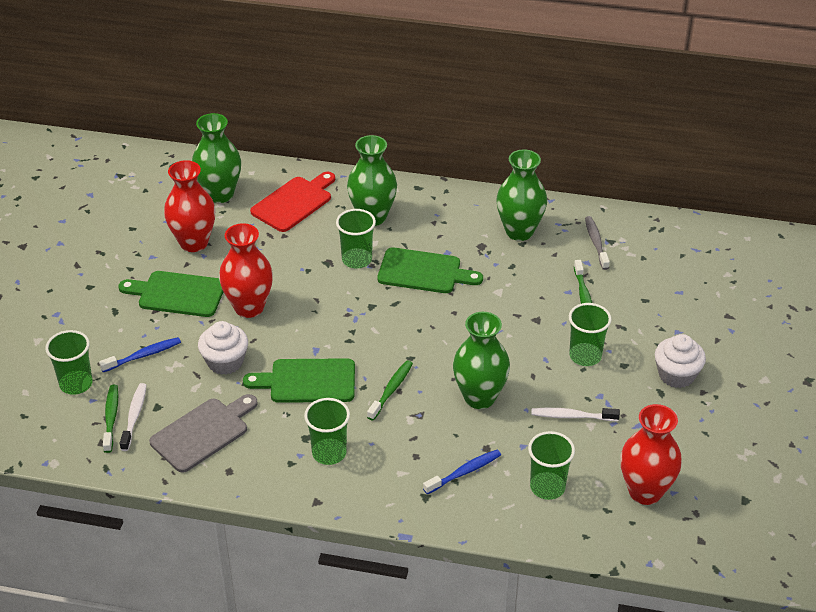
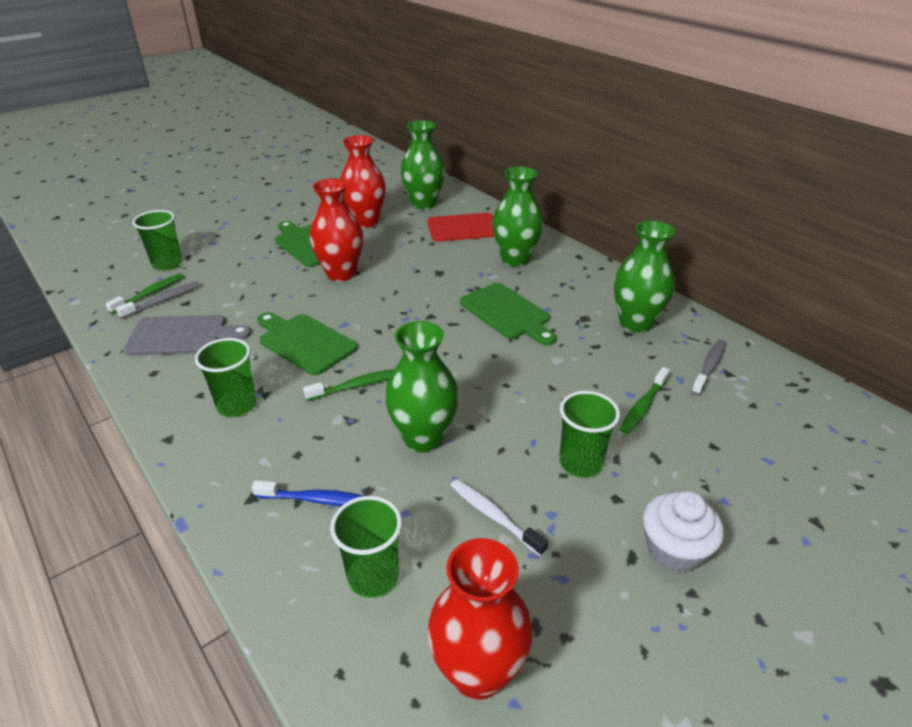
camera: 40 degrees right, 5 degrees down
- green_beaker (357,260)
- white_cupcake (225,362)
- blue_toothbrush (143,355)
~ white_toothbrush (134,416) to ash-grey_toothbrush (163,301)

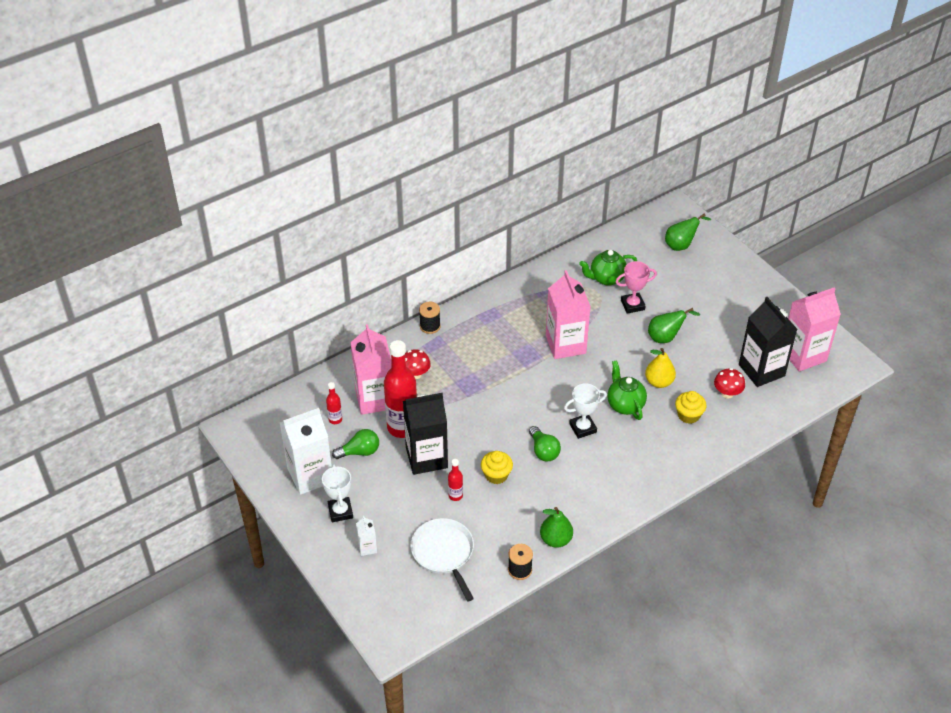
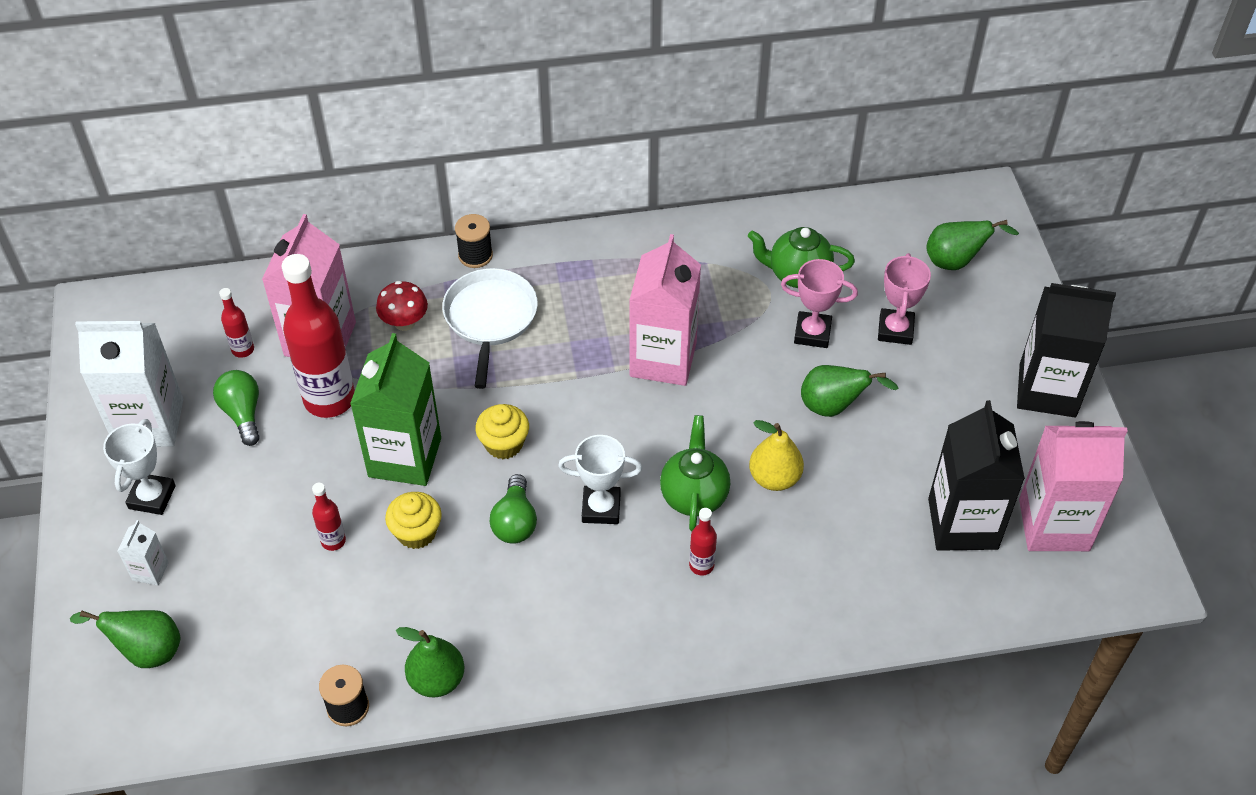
camera: 25 degrees right, 5 degrees up
- red_mushroom (727,393)
~ bright_yellow_cupcake (688,415) to (504,444)
~ ebony_carton (426,457) to (1047,390)
~ green_lightbulb (359,452) = (243,413) 120 degrees counterclockwise
~ white_skillet (444,553) to (490,318)
+ rosy_award_cup (895,330)
+ green_carton (405,457)
+ red_flask (701,565)
+ green_toy_pear (146,651)

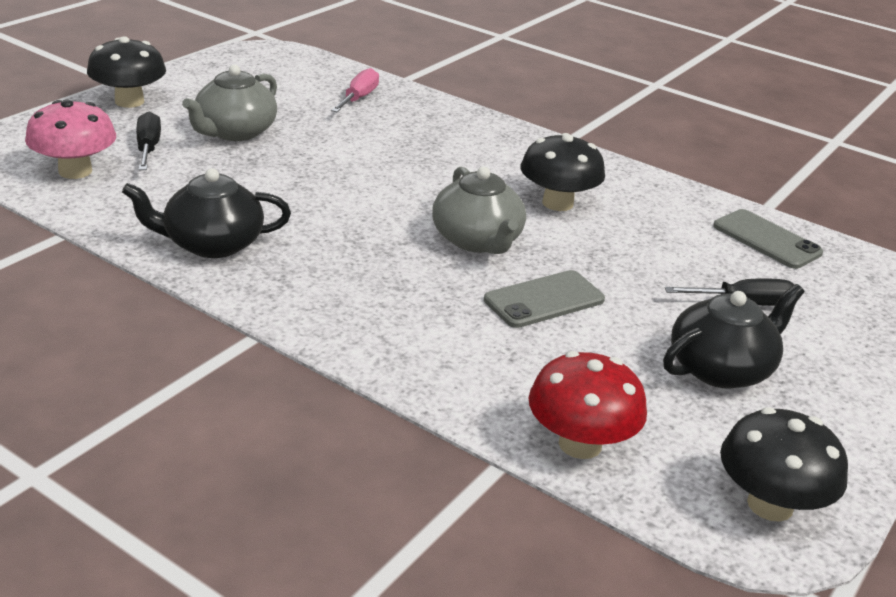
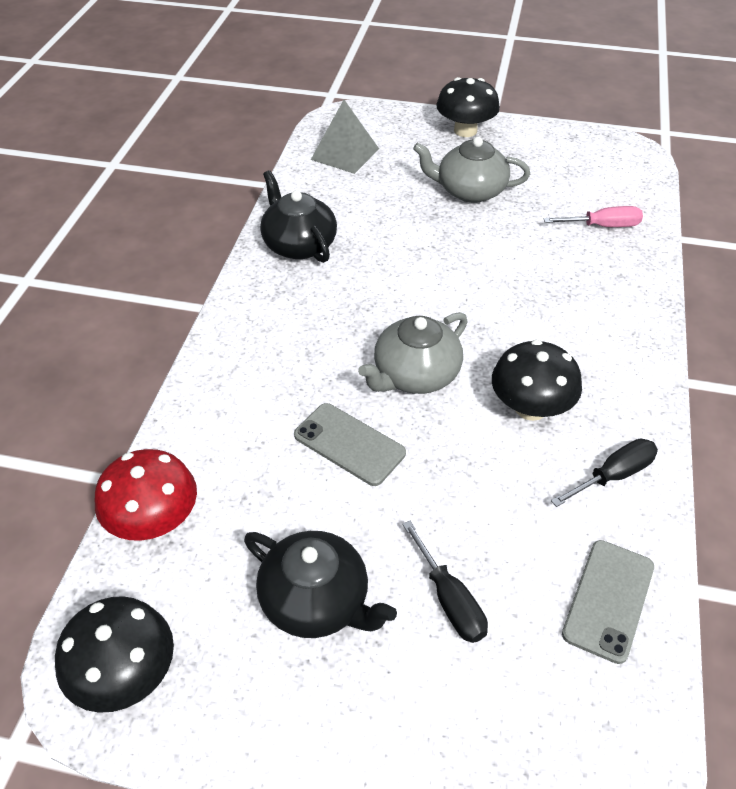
camera: 70 degrees right, 15 degrees up
~ rosy_mushroom (75,171) to ash-grey_pyramid_shape (345,154)
~ ebony_hand_screwdriver (148,148) to (613,475)

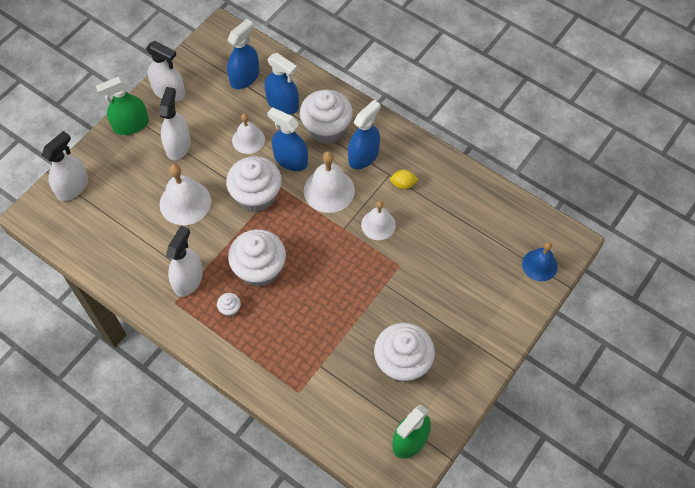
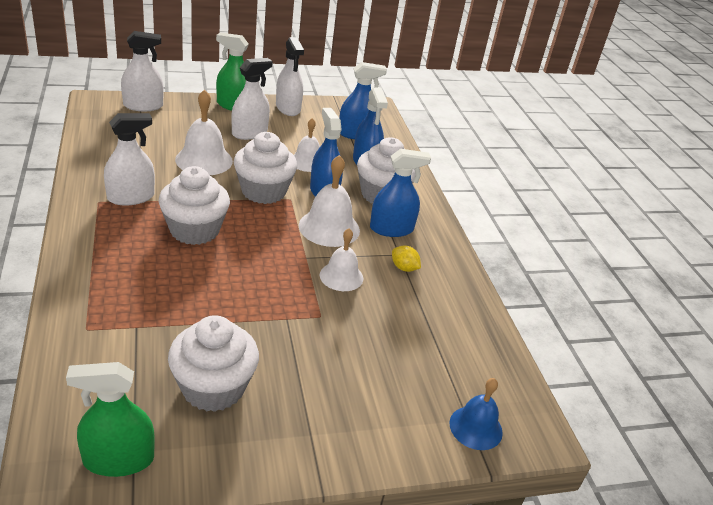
camera: 35 degrees right, 25 degrees down
- white_cupcake (230,309)

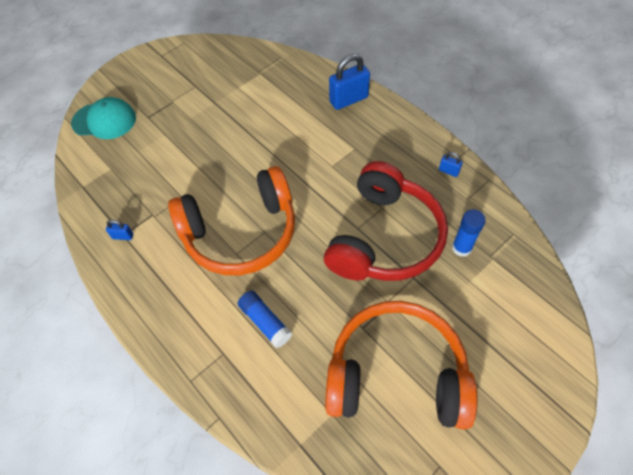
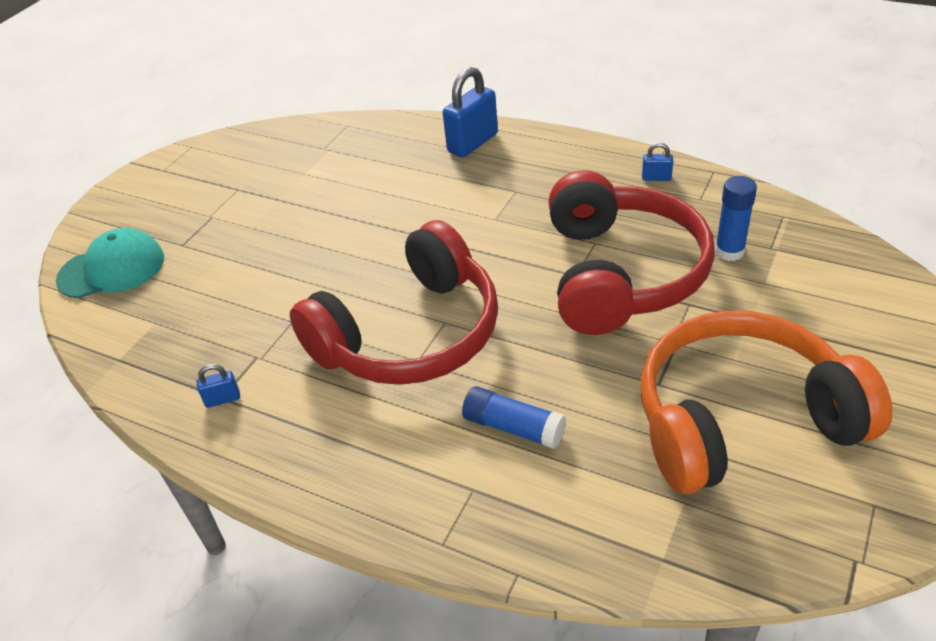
camera: 20 degrees left, 15 degrees down
~ orange-coloured_headset (241,233) to red_headset (410,334)

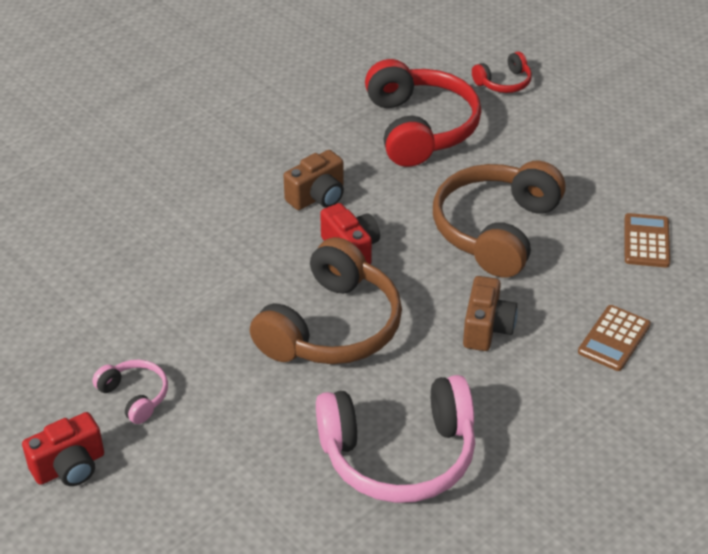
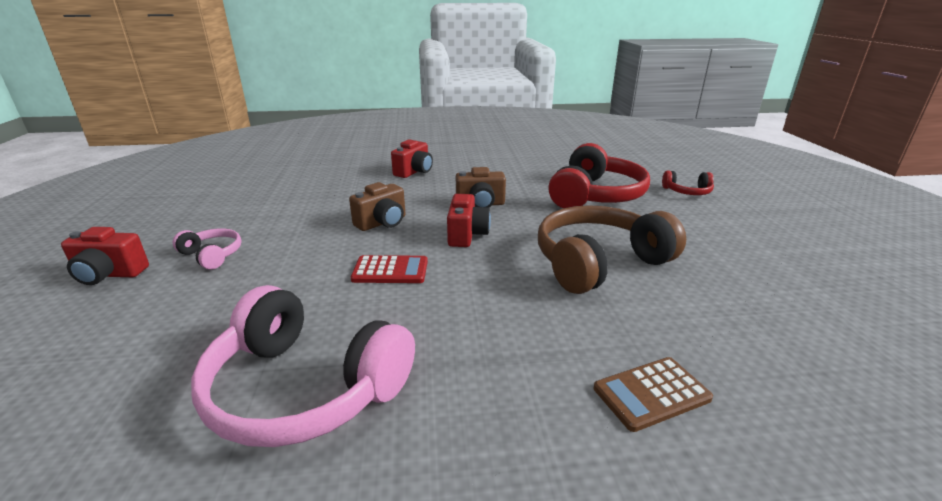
camera: 35 degrees right, 15 degrees down
- russet_adding_machine (646,241)
~ russet_headset (331,327) to red_adding_machine (390,270)
~ russet_compact_camera (487,328) to (382,223)
~ rosy_headset (134,396) = (212,255) 45 degrees counterclockwise
+ red_compact_camera (414,172)

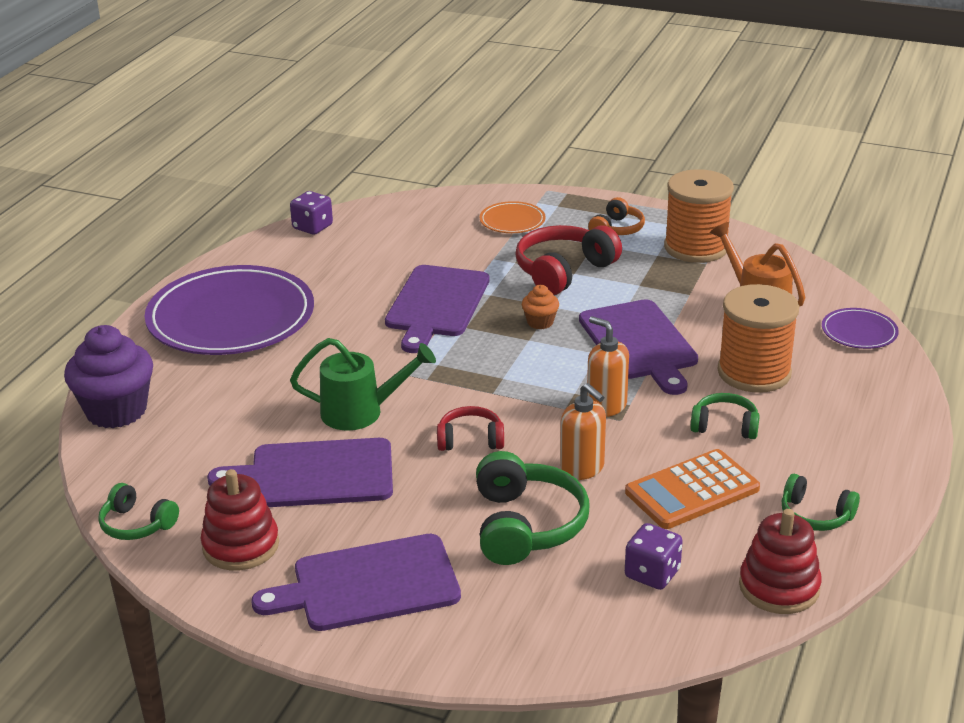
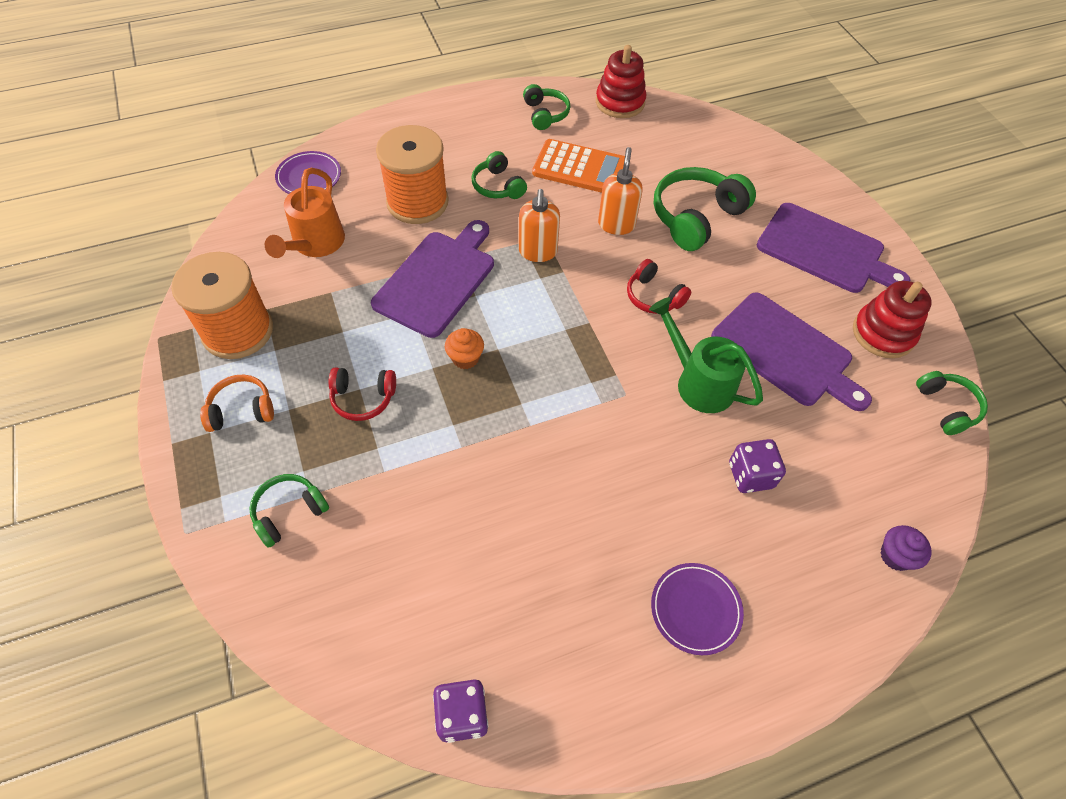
camera: 135 degrees left, 25 degrees up
~ orange-coloured_flat_dish (512,221) to green_headset (289,512)
~ red_headset (563,271) = (363,398) x0.58
~ violet_flat_dish (231,318) = (695,609) x0.44
- violet_chopping_board (436,305)
~ violet_cupcake (116,411) = (895,556) x0.47
~ violet_dice (652,574) to (750,475)

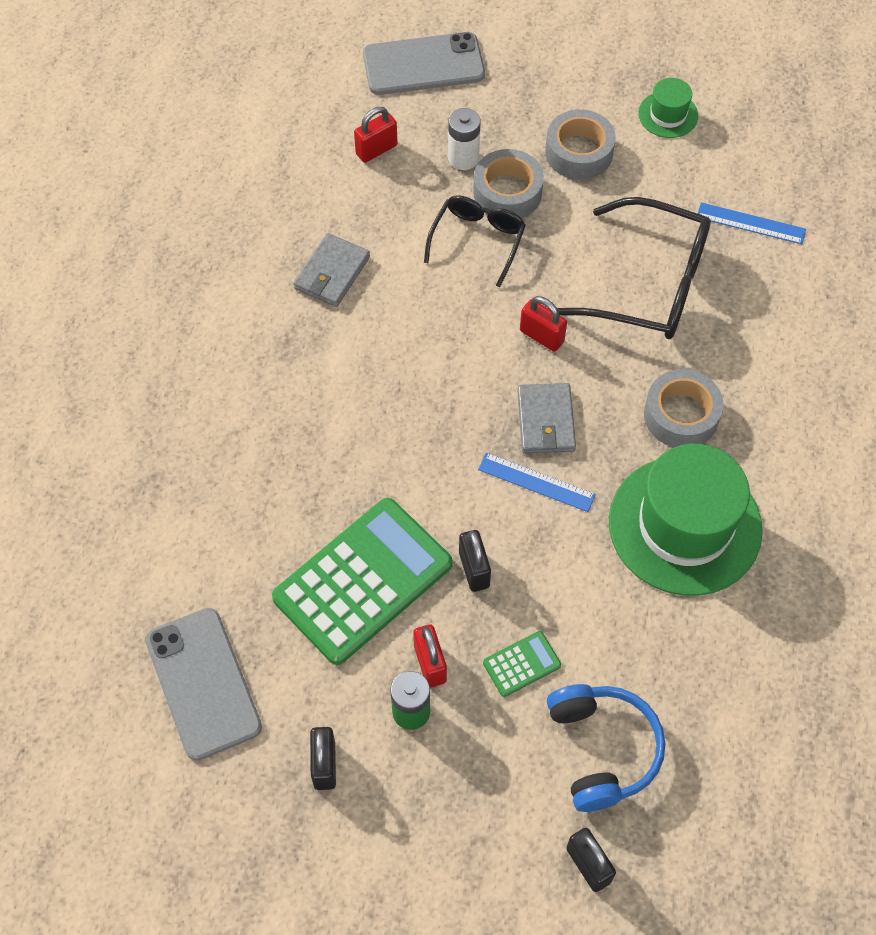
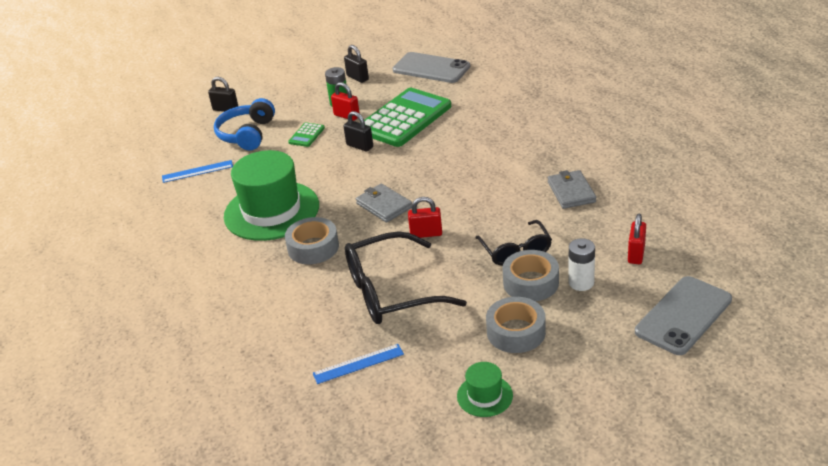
camera: 145 degrees right, 25 degrees down
~ blue_straightedge (536,482) to (197,171)
~ green_adding_machine (363,581) = (404,118) 150 degrees counterclockwise
~ blue_headset (602,749) = (247,134) 60 degrees clockwise

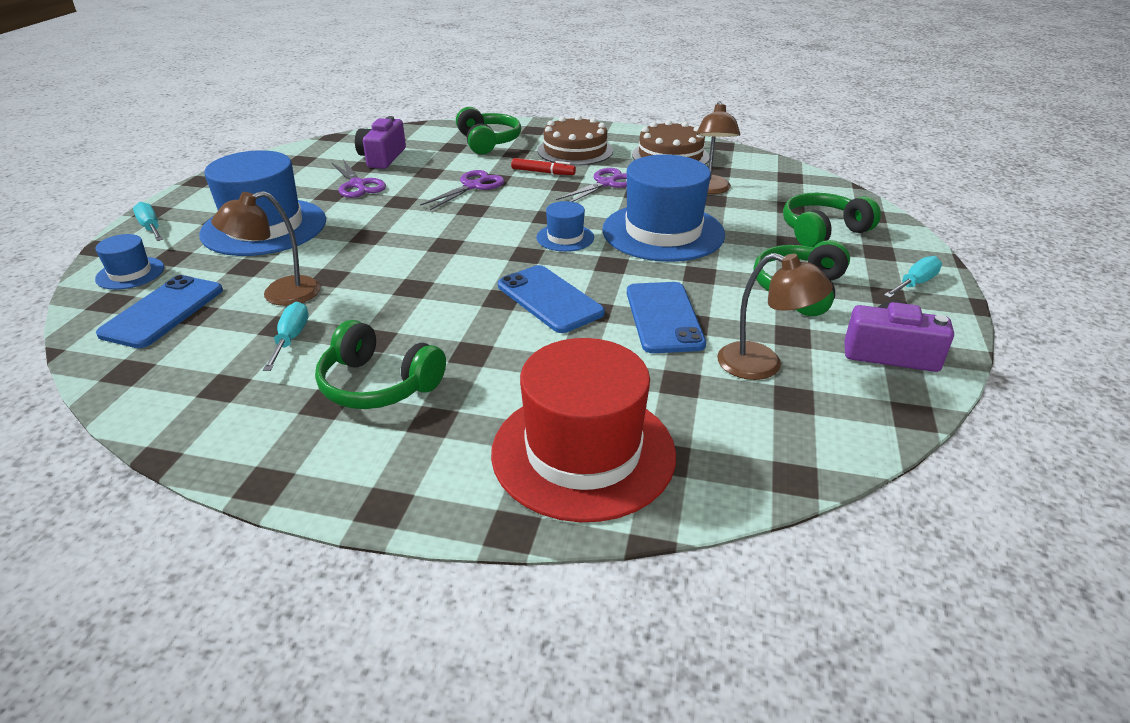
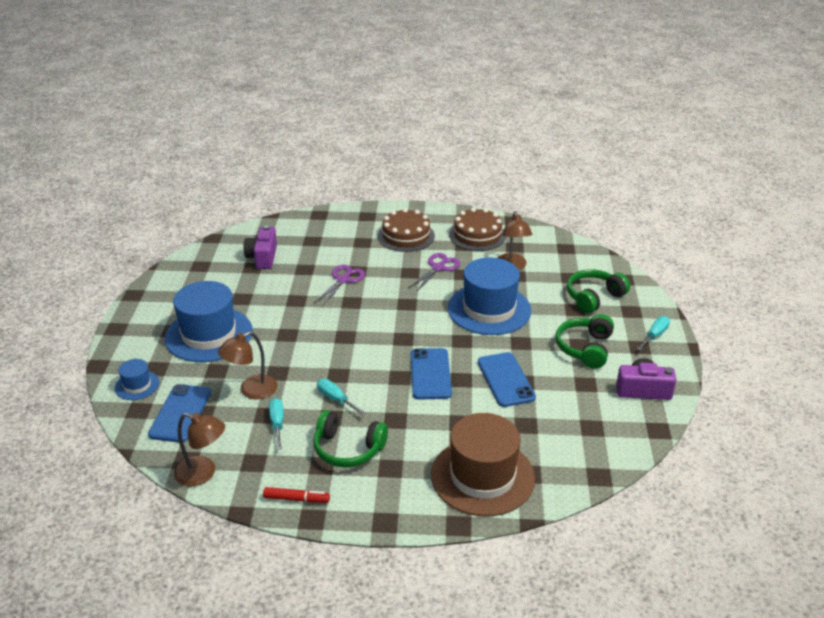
camera: 10 degrees left, 0 degrees up
- green_headset (488,142)
~ red_felt_pen (543,172) to (296,499)
- violet_shears (358,185)
- blue_tall_hat (565,238)
~ aqua_hand_screwdriver (151,228) to (336,399)
~ russet_desk_lamp (762,365) to (203,473)
~ blue_phone (549,299) = (430,374) 45 degrees clockwise
~ red_tall_hat (583,452) to russet_tall_hat (482,476)

